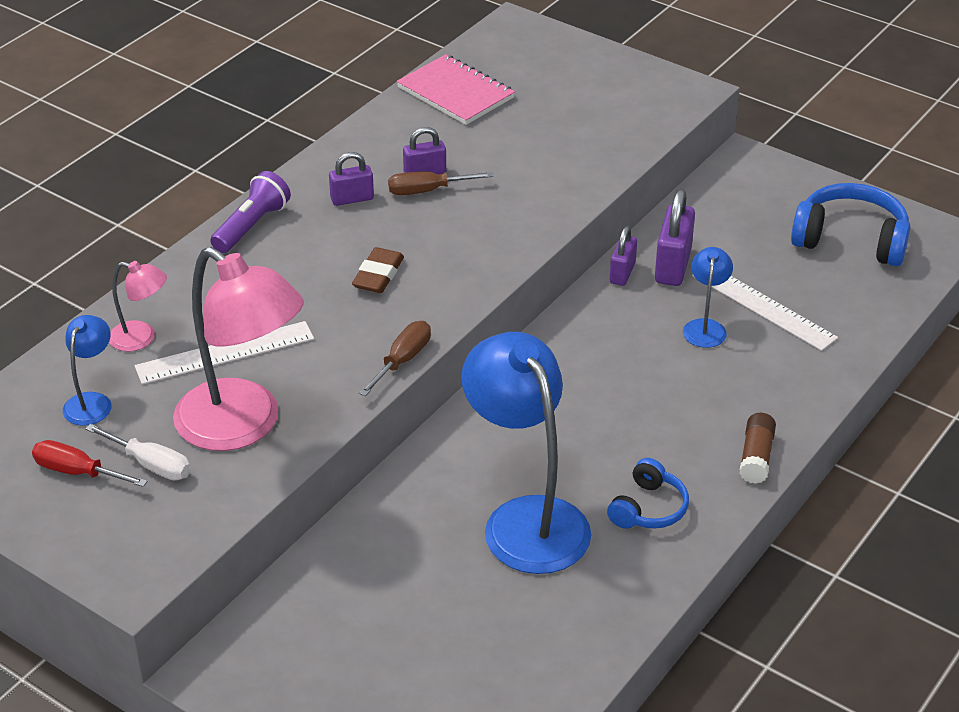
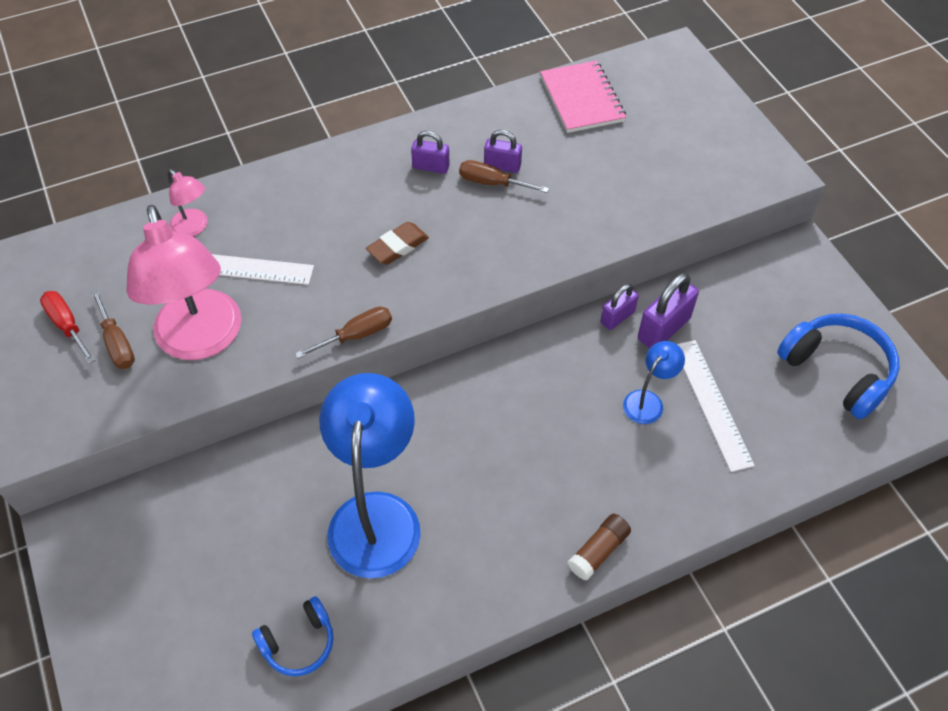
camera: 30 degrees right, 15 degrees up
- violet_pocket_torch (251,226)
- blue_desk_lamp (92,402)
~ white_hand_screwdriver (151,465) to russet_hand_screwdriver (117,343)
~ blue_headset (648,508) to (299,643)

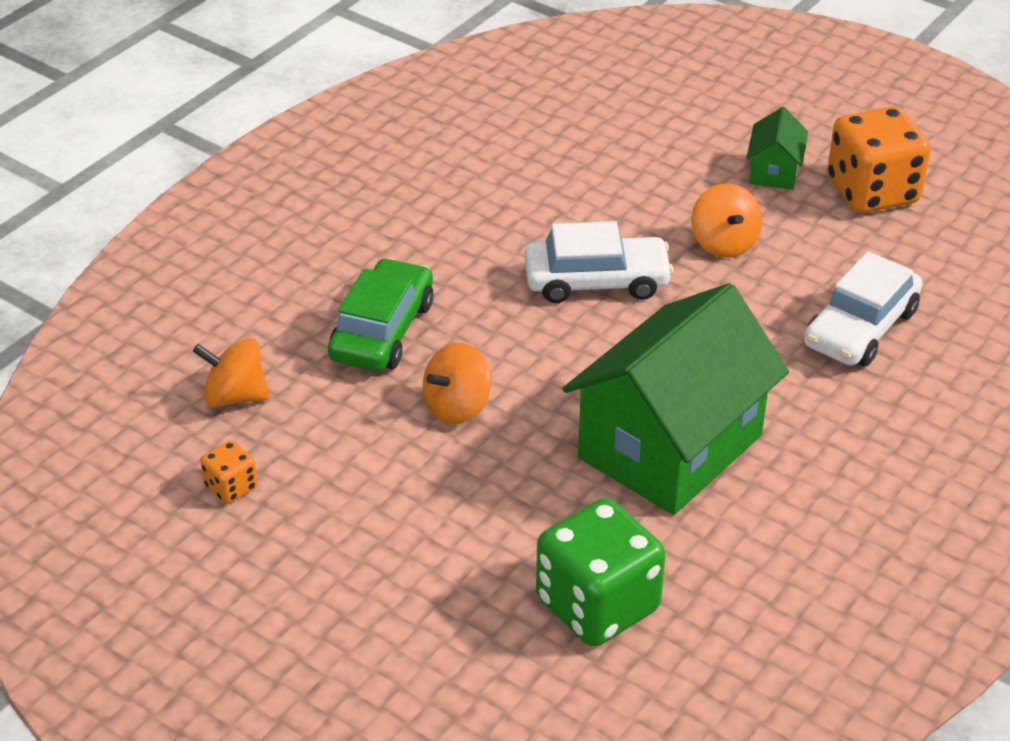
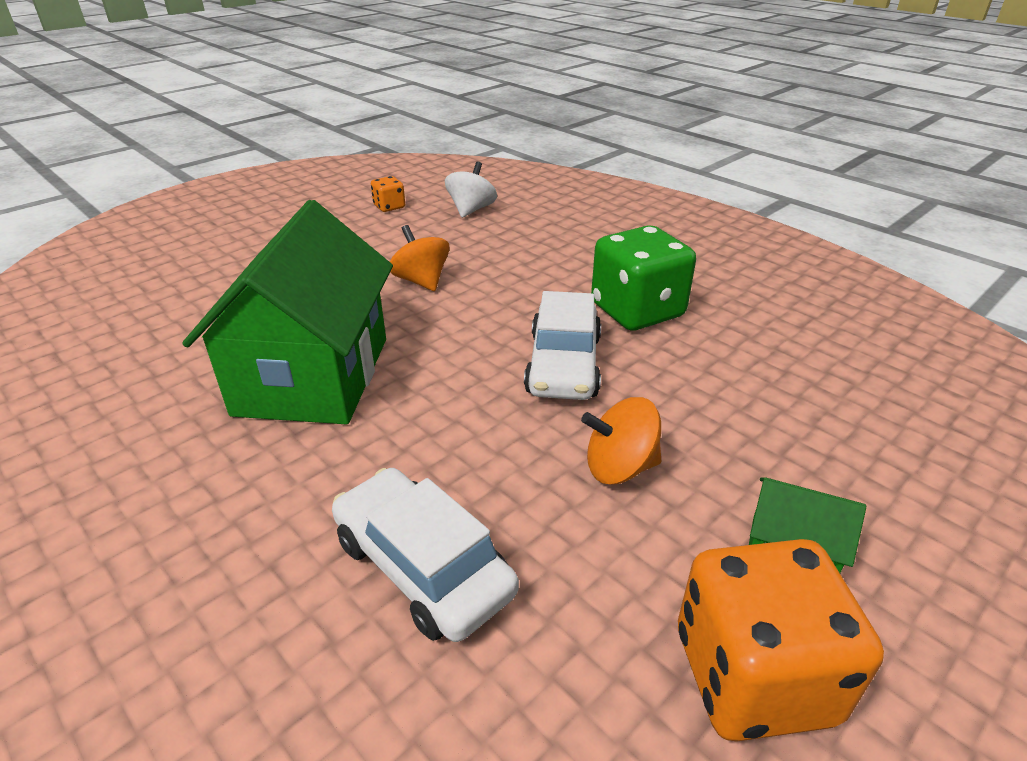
camera: 100 degrees right, 5 degrees down
- green_car (382,330)
~ green_cottage (670,447) = (313,375) 45 degrees clockwise
~ orange-coloured_spinning_top (235,396) to white_spinning_top (471,210)
~ green_dice (597,605) to (637,311)

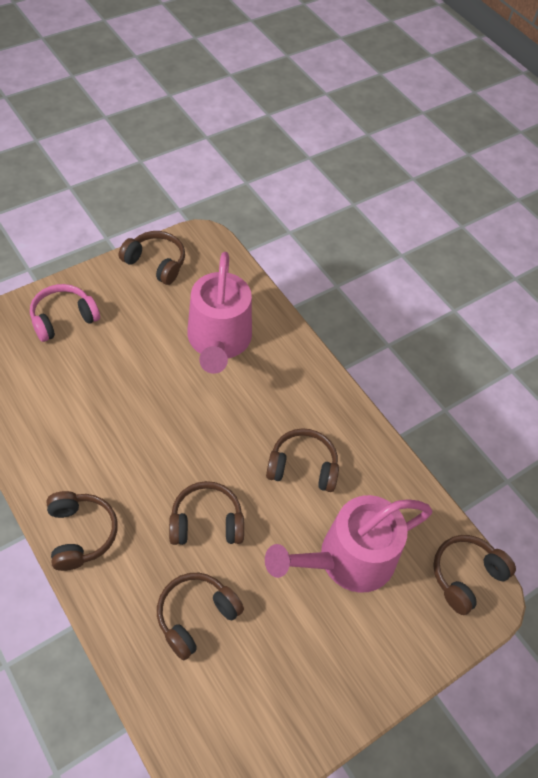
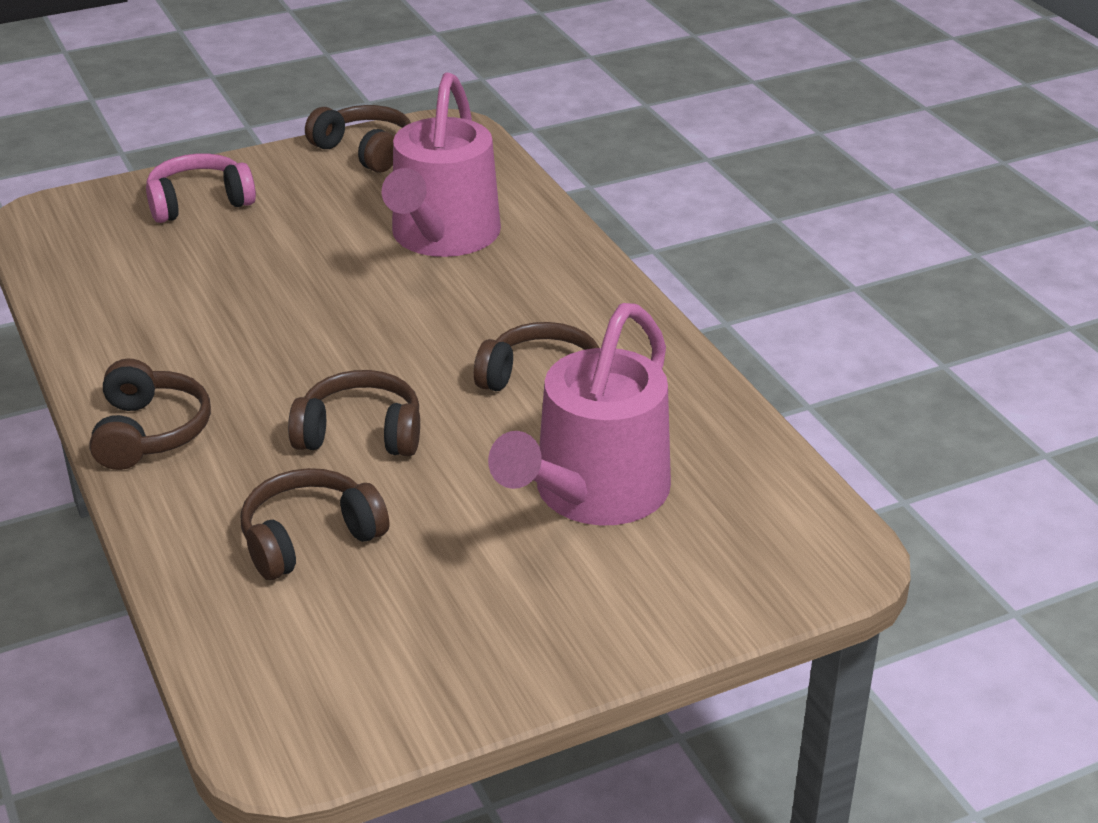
camera: 15 degrees right, 20 degrees down
~ rosy_sprinkling_can (348,559) = (593,493) 45 degrees counterclockwise
- russet_headset (466,576)

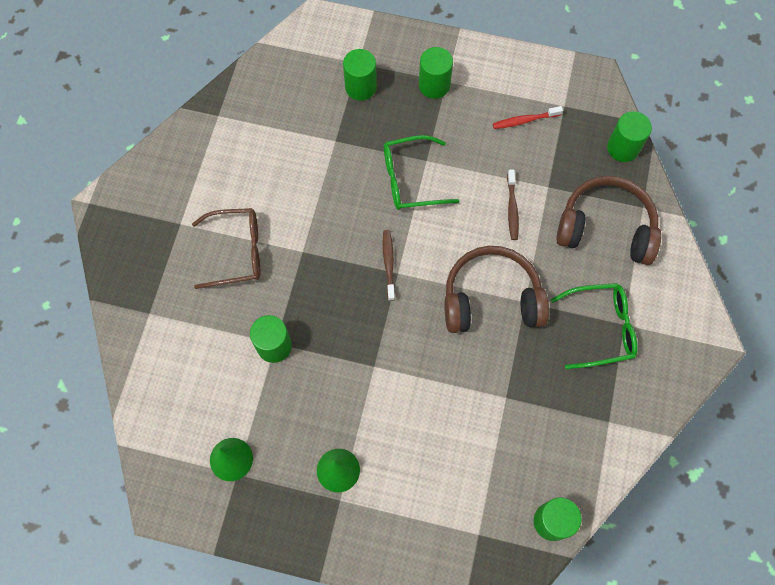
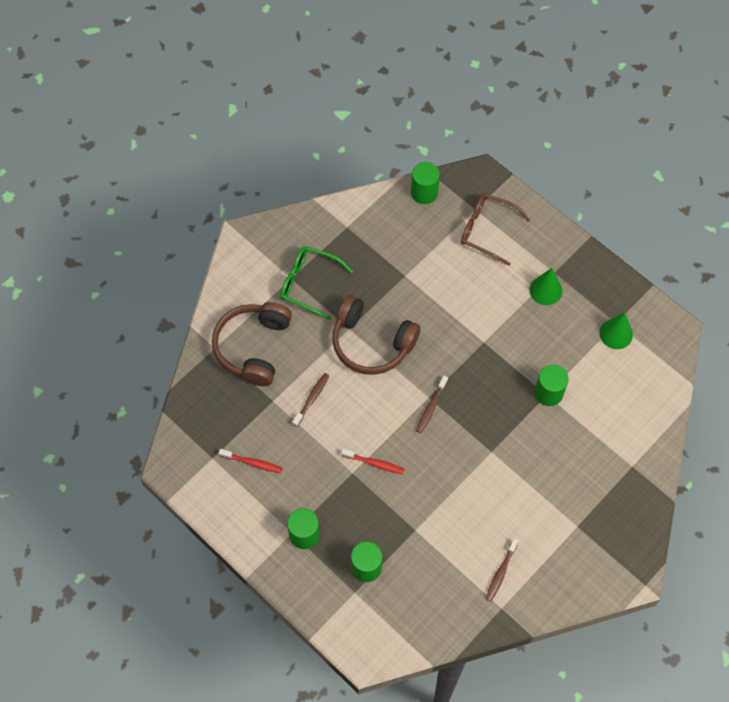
camera: 150 degrees left, 5 degrees down
- green_cylinder (623,148)
~ green_eyeglasses (410,179) to red_toothbrush (374,463)
~ russet_headset (606,228) = (253,347) 60 degrees clockwise
~ russet_eyeglasses (237,252) to (487,230)
+ russet_toothbrush (500,572)

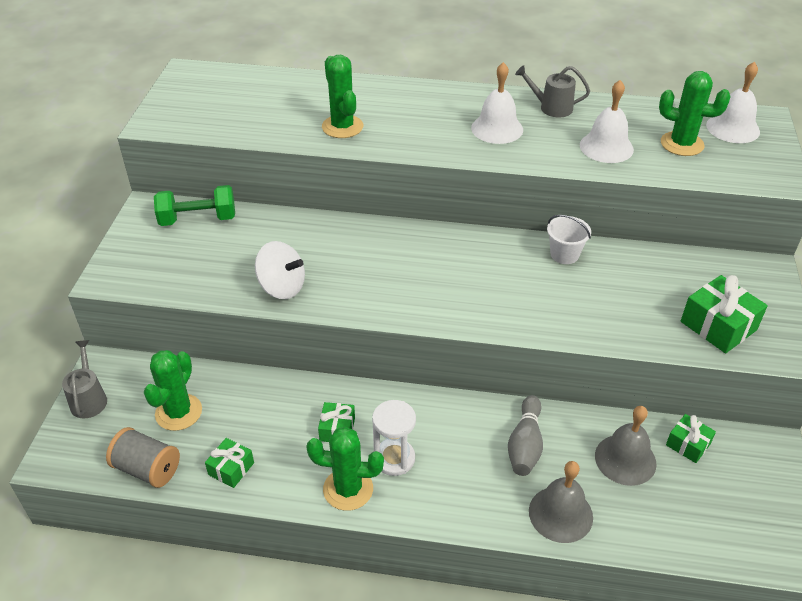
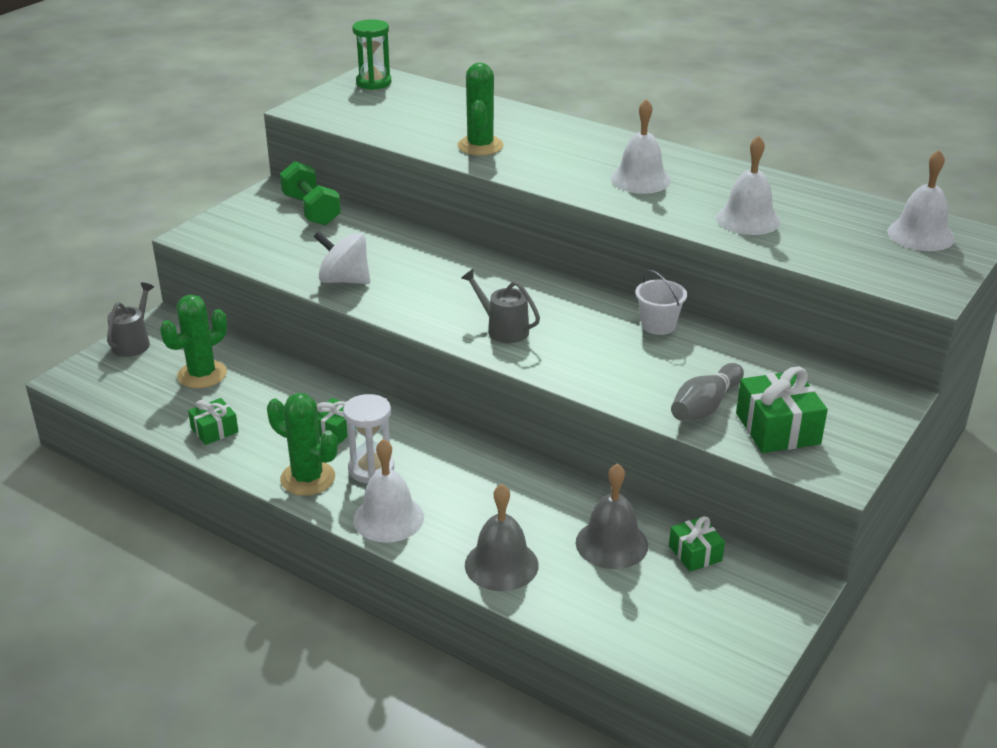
camera: 25 degrees right, 10 degrees down
~ ash-grey_sprinkling_can (551,108) to (503,329)
- green_prickly_plant (682,144)
~ green_hand_weight (198,219) = (311,210) 45 degrees clockwise
~ white_spinning_top (282,287) = (344,280) 150 degrees clockwise
~ ash-grey_bowling_pin (525,445) to (705,406)
- ash-grey_spool (147,469)
+ green_sand_timer (373,83)
+ white_bell (388,518)

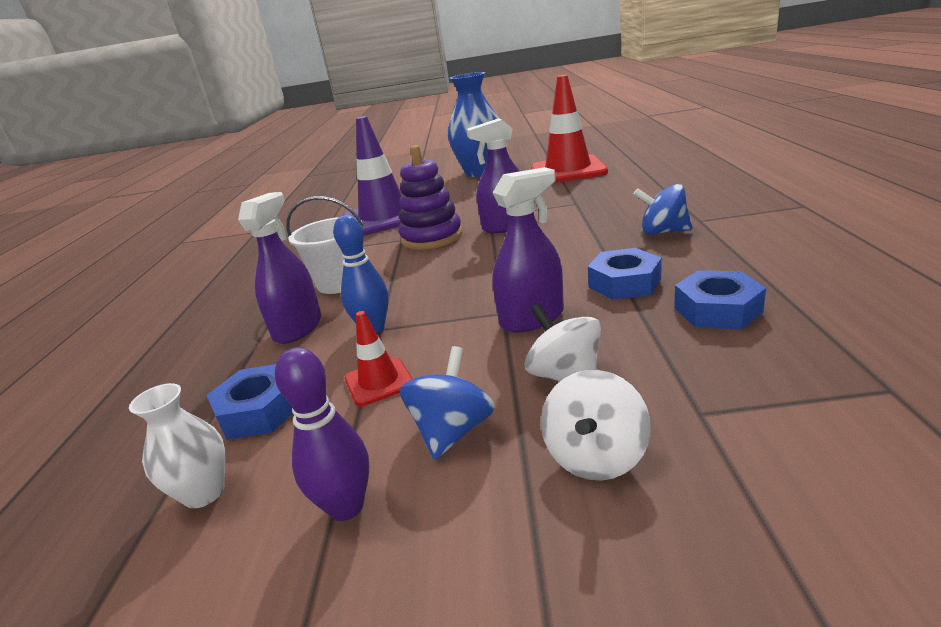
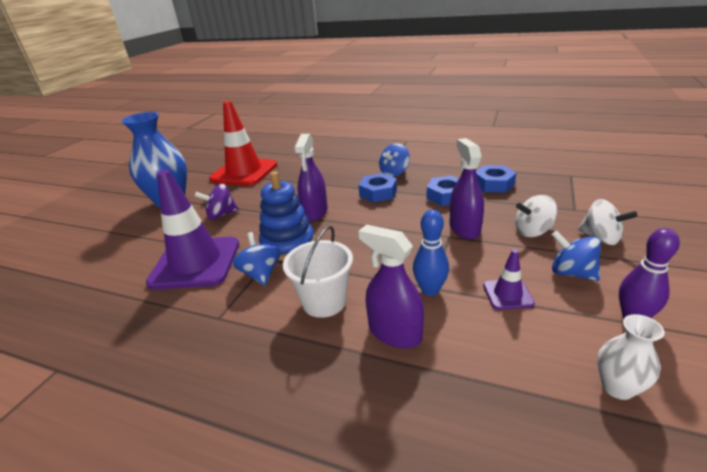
camera: 70 degrees left, 5 degrees up
~ violet_stacking_toy (431,237) to blue_stacking_toy (288,244)
~ red_safety_cone (379,382) to violet_safety_cone (507,294)
~ blue_hex_nut (260,411) to (378,193)
+ violet_spinning_top (221,215)
+ blue_spinning_top (261,274)

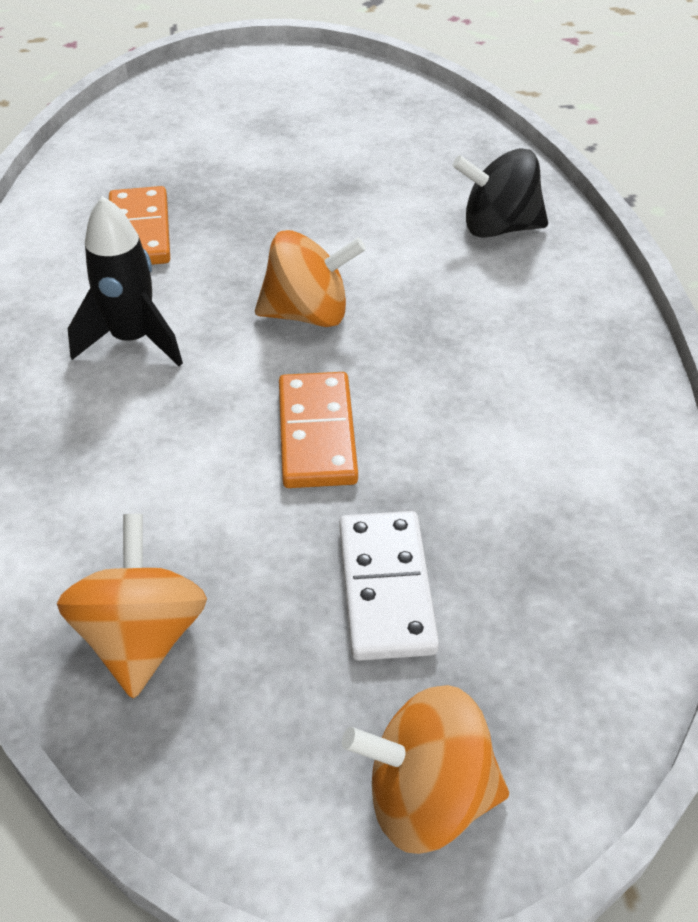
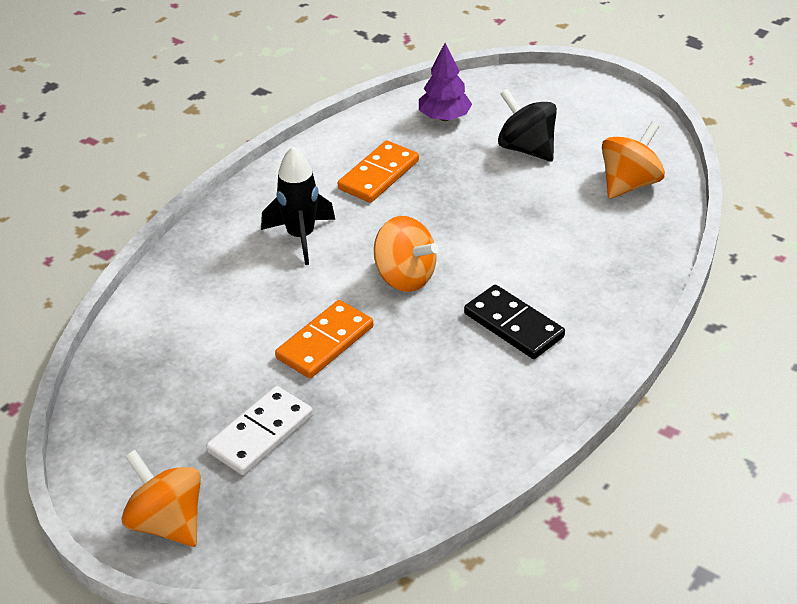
camera: 45 degrees right, 5 degrees down
~ ebony_spinning_top (498,228) to (526,148)
~ orange-coloured_spinning_top (142,637) to (629,184)
+ violet_toy_tree (444,117)
+ ebony_domino_tile (514,325)

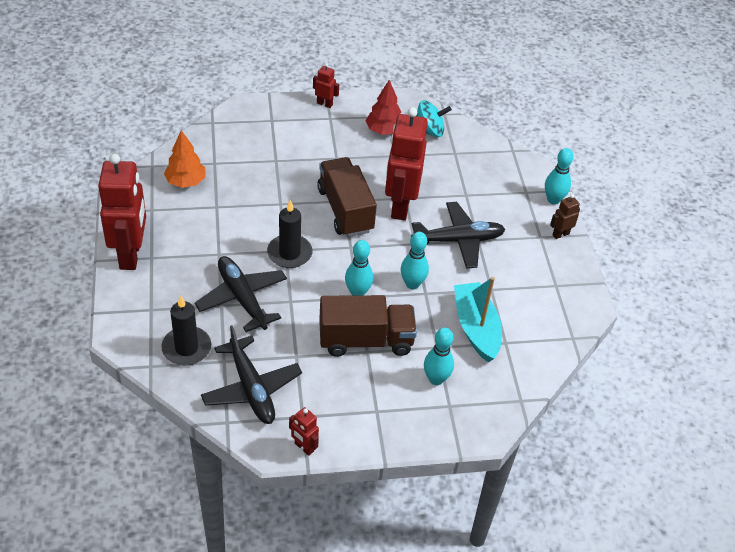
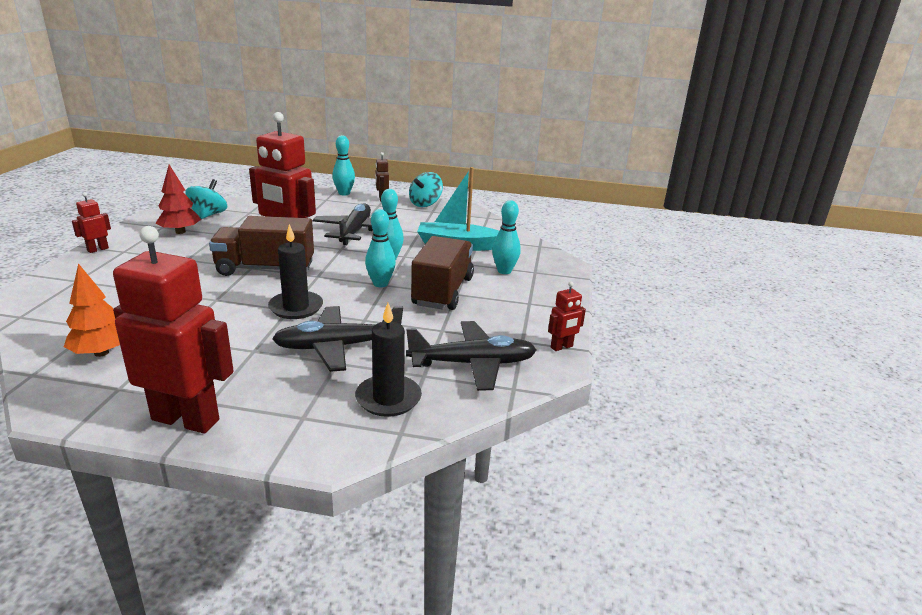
camera: 70 degrees left, 20 degrees down
+ aqua_spinning_top (425,204)

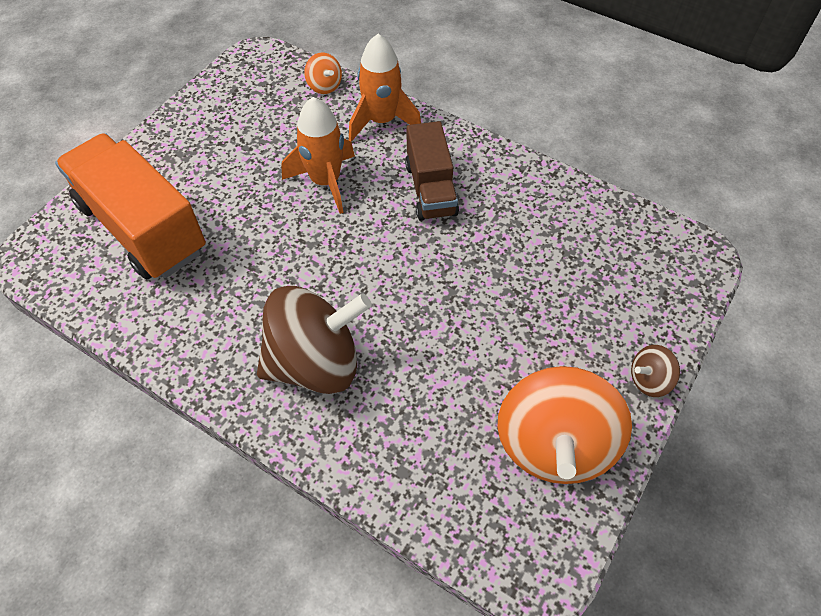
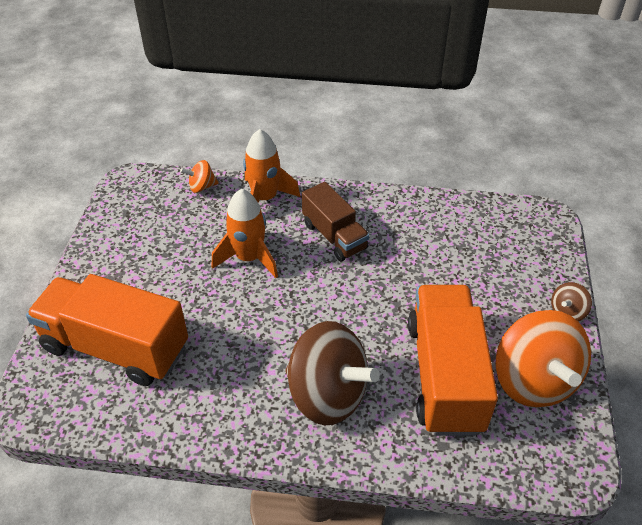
camera: 25 degrees left, 10 degrees down
~ orange-coloured_spinning_top (324,86) = (201,187) 135 degrees clockwise
~ russet_spinning_top (315,362) = (327,395) 75 degrees clockwise
+ orange-coloured_truck (444,375)

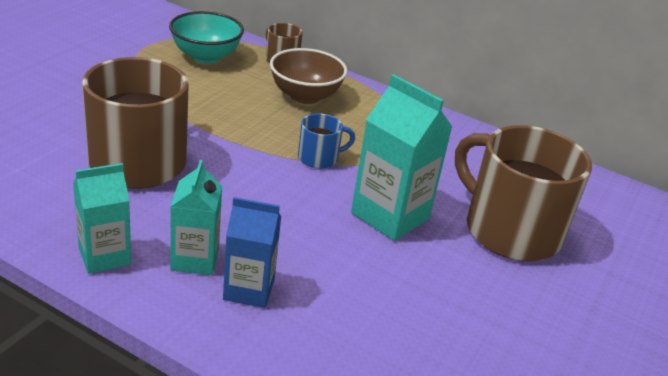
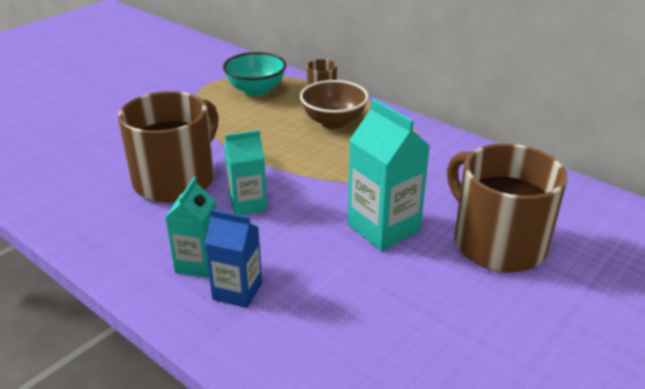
camera: 15 degrees right, 0 degrees up
- blue_tea_mug (319,158)
~ aqua_carton (104,256) to (248,204)

